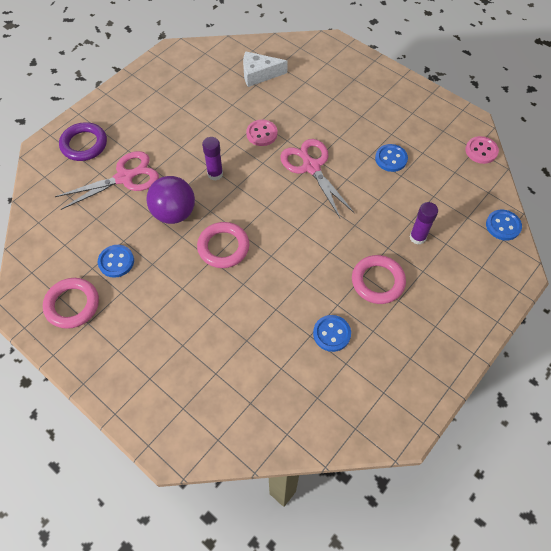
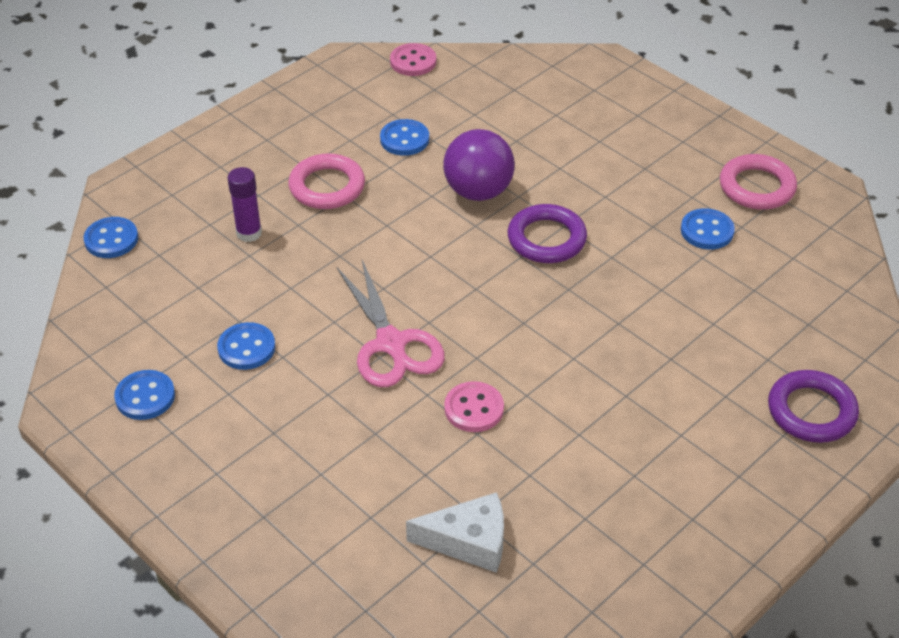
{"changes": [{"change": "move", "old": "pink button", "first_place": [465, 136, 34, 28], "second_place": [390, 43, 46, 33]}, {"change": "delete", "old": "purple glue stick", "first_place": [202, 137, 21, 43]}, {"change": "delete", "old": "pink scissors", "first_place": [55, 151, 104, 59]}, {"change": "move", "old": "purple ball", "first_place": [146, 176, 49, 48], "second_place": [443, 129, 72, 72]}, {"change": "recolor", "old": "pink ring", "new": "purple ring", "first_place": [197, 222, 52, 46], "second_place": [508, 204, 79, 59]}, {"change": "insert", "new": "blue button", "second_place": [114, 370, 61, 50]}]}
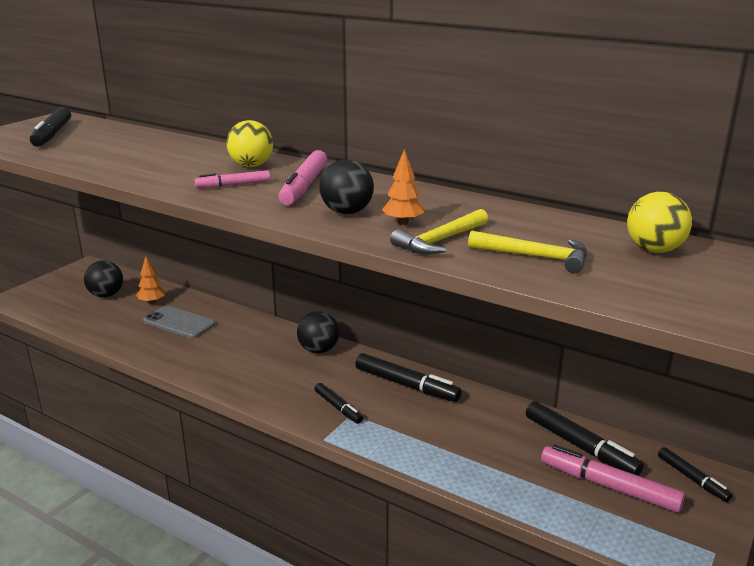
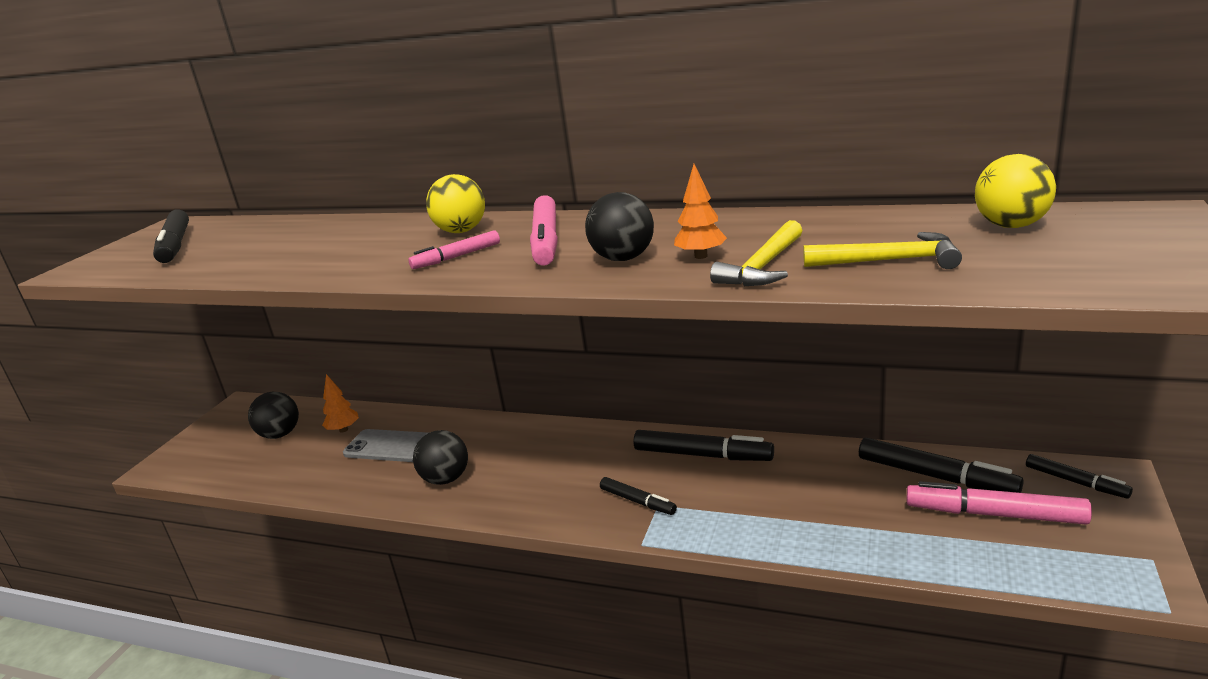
{"changes": [{"change": "move", "old": "black ball", "first_place": [297, 311, 42, 42], "second_place": [413, 430, 55, 55]}]}
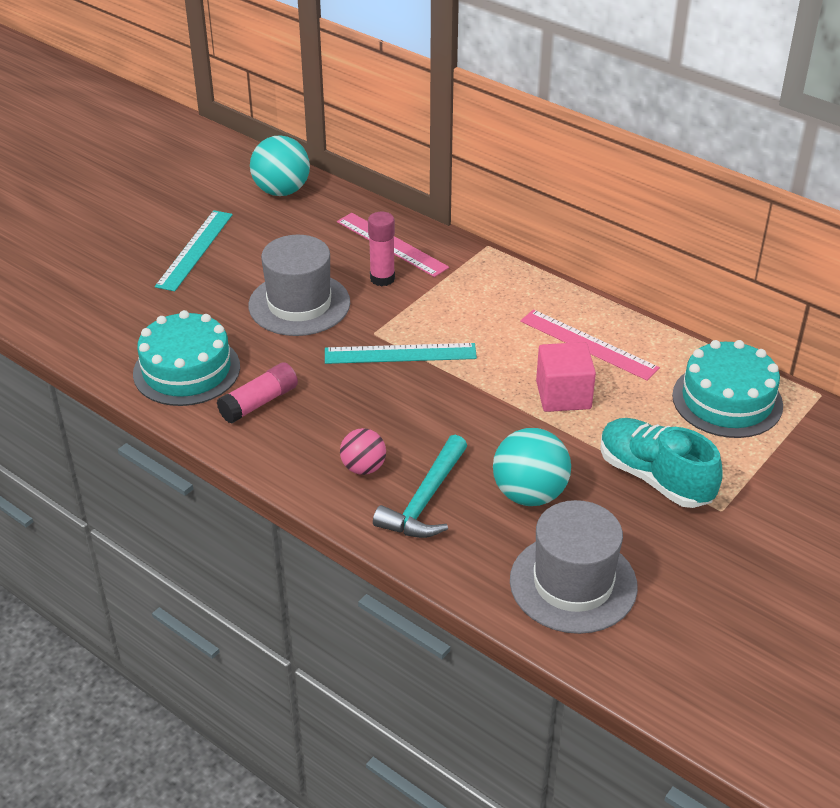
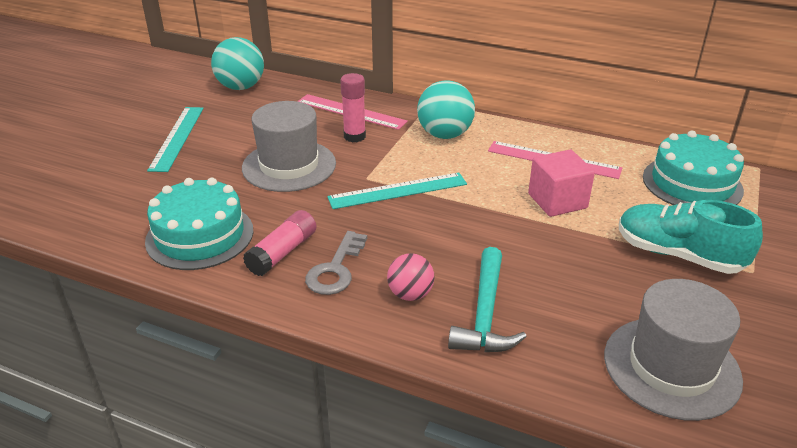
{"changes": [{"change": "move", "old": "turquoise ball", "first_place": [493, 428, 78, 78], "second_place": [417, 80, 58, 59]}, {"change": "insert", "new": "grey key", "second_place": [305, 231, 62, 64]}]}
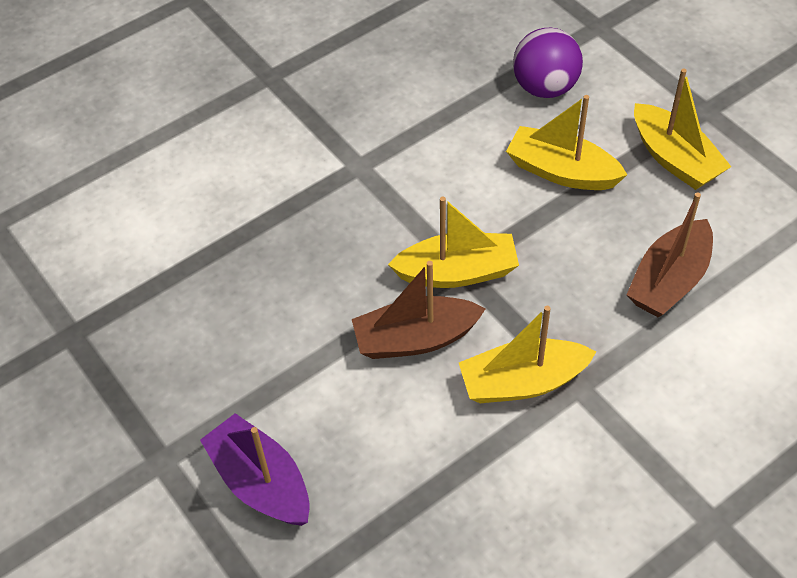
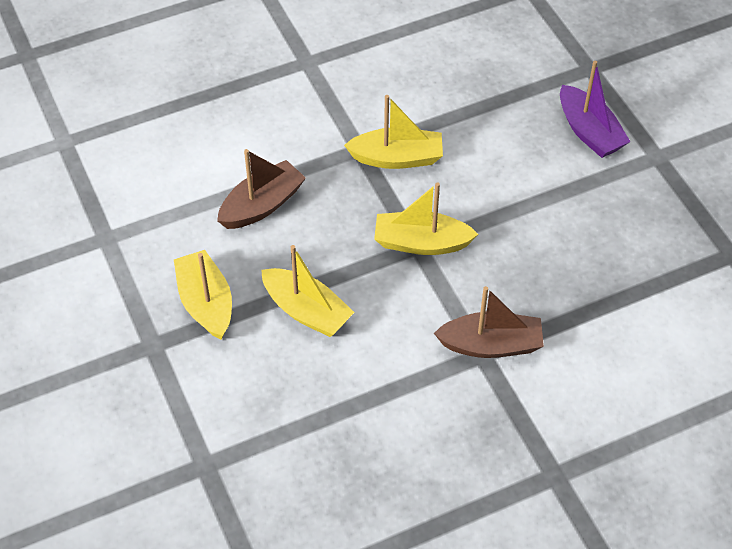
{"changes": [{"change": "delete", "old": "purple ball", "first_place": [513, 28, 70, 70]}, {"change": "move", "old": "brown boat", "first_place": [352, 261, 134, 98], "second_place": [434, 286, 110, 72]}]}
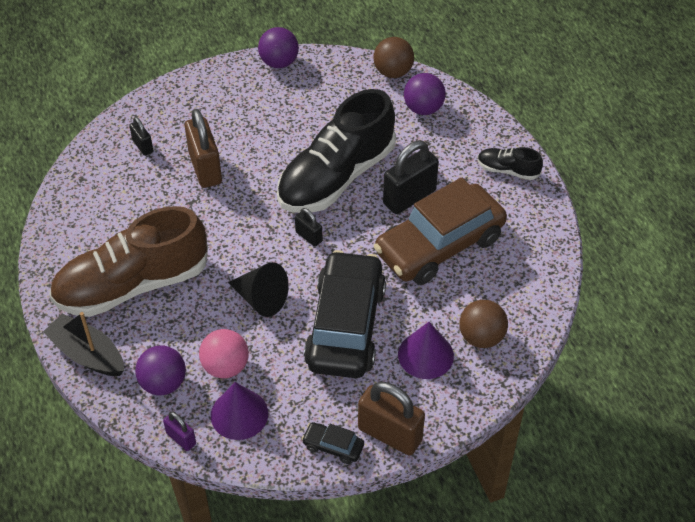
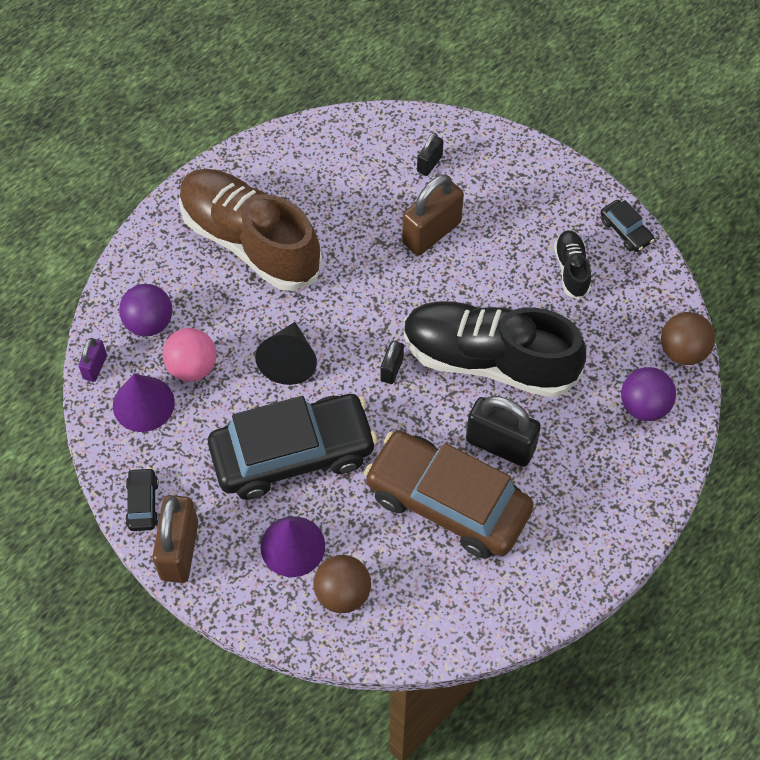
{"changes": [{"change": "replace", "old": "purple ball", "new": "black car", "first_place": [258, 27, 41, 41], "second_place": [601, 200, 53, 52]}, {"change": "move", "old": "black shoe", "first_place": [478, 147, 65, 33], "second_place": [554, 230, 37, 69]}, {"change": "delete", "old": "black boat", "first_place": [43, 312, 81, 64]}]}
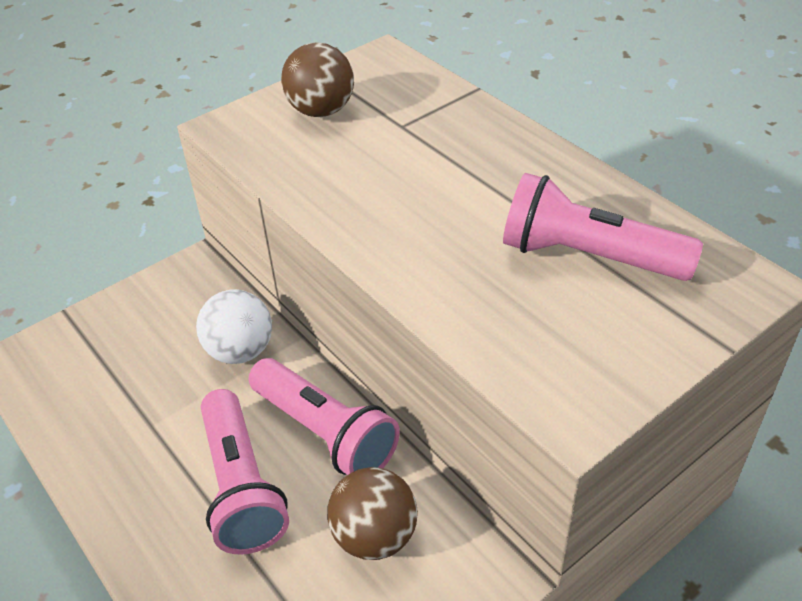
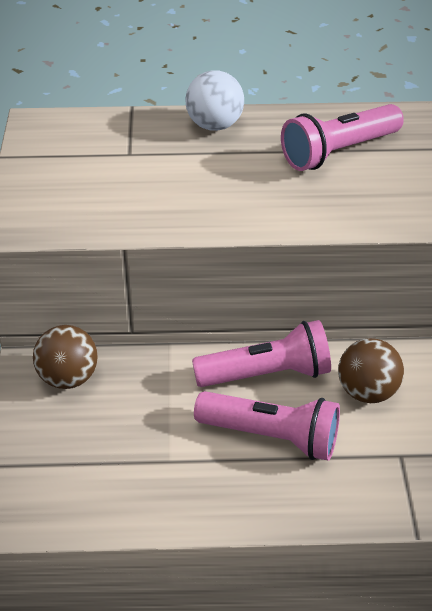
{"changes": [{"change": "move", "old": "brown ball", "first_place": [281, 42, 73, 75], "second_place": [33, 325, 65, 64]}, {"change": "move", "old": "white ball", "first_place": [196, 289, 76, 75], "second_place": [185, 70, 59, 61]}]}
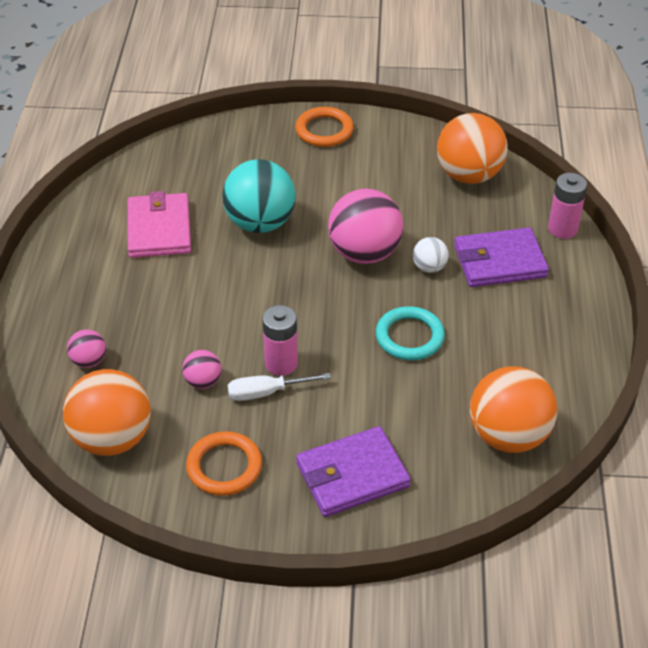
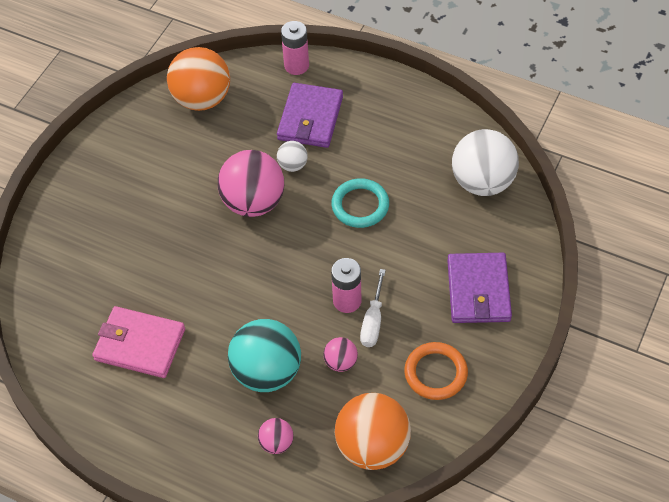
{"changes": [{"change": "delete", "old": "orange ring", "first_place": [295, 107, 59, 40]}, {"change": "move", "old": "turquoise ball", "first_place": [222, 159, 74, 74], "second_place": [228, 319, 73, 73]}, {"change": "recolor", "old": "orange ball", "new": "white ball", "first_place": [470, 366, 87, 87], "second_place": [452, 129, 67, 67]}]}
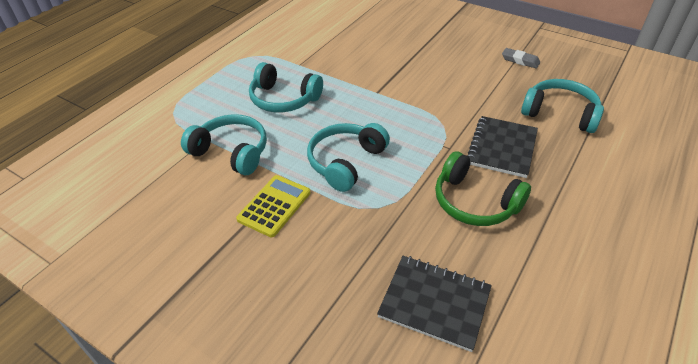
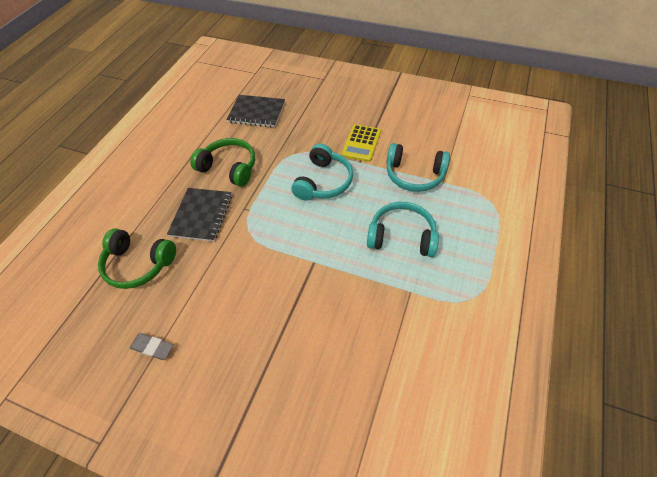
{"changes": [{"change": "recolor", "old": "turquoise headphones", "new": "green headphones", "first_place": [521, 79, 83, 54], "second_place": [98, 229, 78, 60]}]}
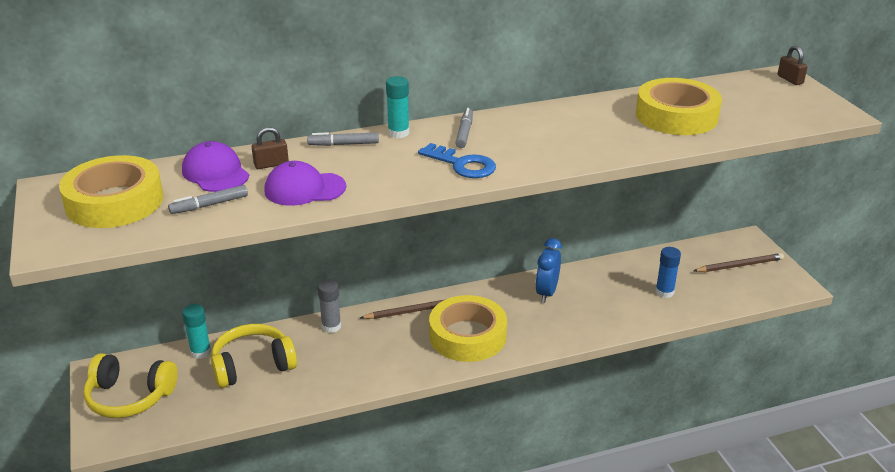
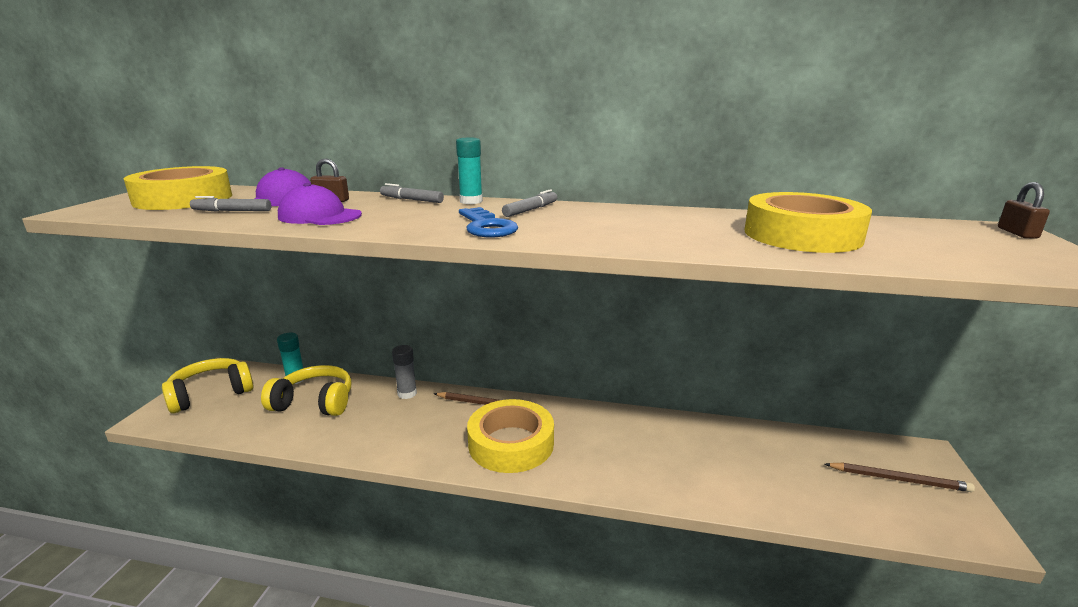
{"changes": [{"change": "delete", "old": "blue clock", "first_place": [535, 238, 27, 65]}, {"change": "delete", "old": "blue glue stick", "first_place": [655, 247, 26, 51]}, {"change": "rotate", "old": "yellow headphones", "first_place": [83, 353, 95, 65], "second_place": [162, 358, 92, 55], "degrees": 105}]}
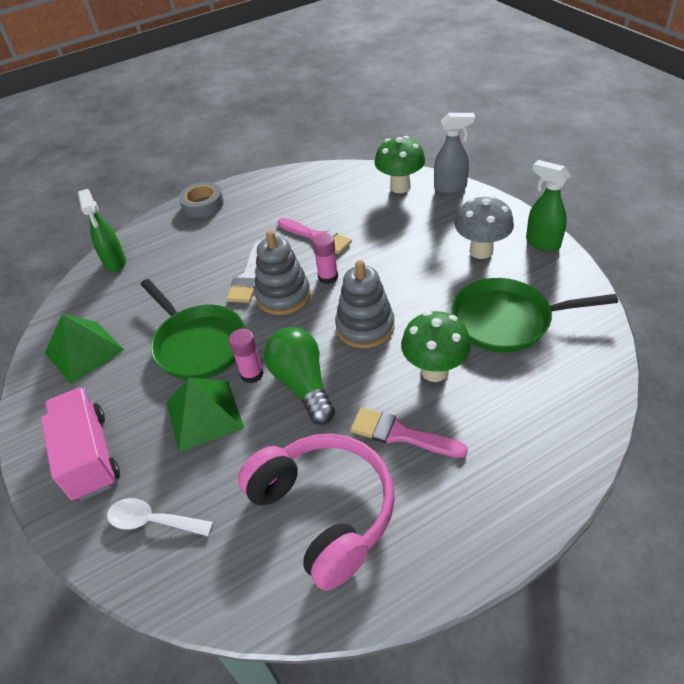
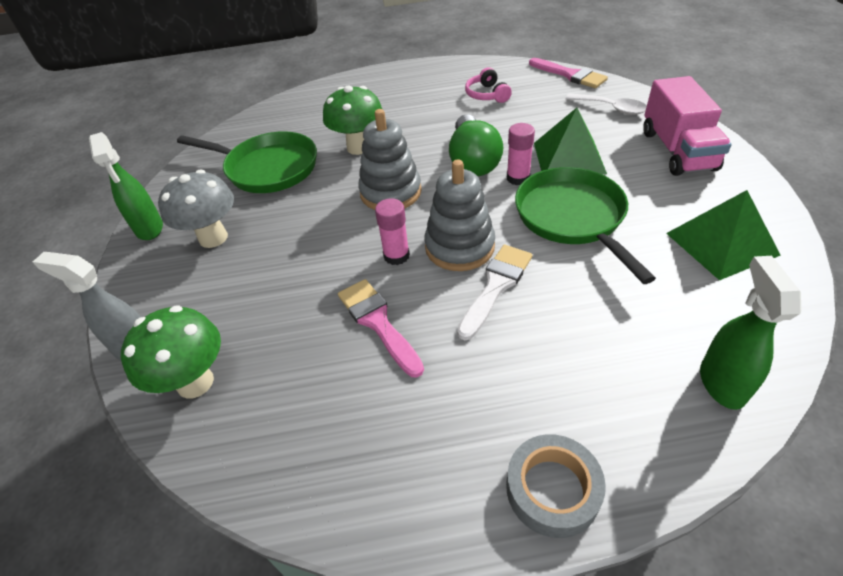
{"changes": [{"change": "move", "old": "pink brush", "first_place": [350, 407, 118, 51], "second_place": [529, 58, 79, 30]}, {"change": "resize", "old": "pink headphones", "first_place": [238, 433, 157, 158], "second_place": [465, 67, 47, 36], "factor": 0.45}]}
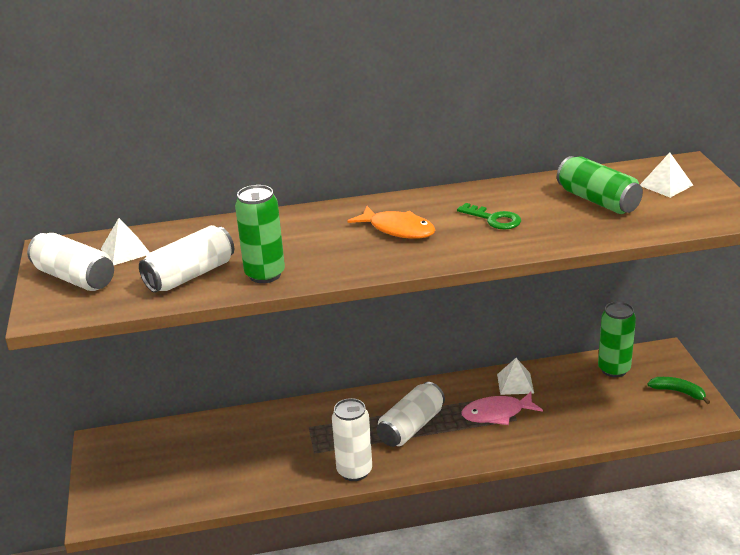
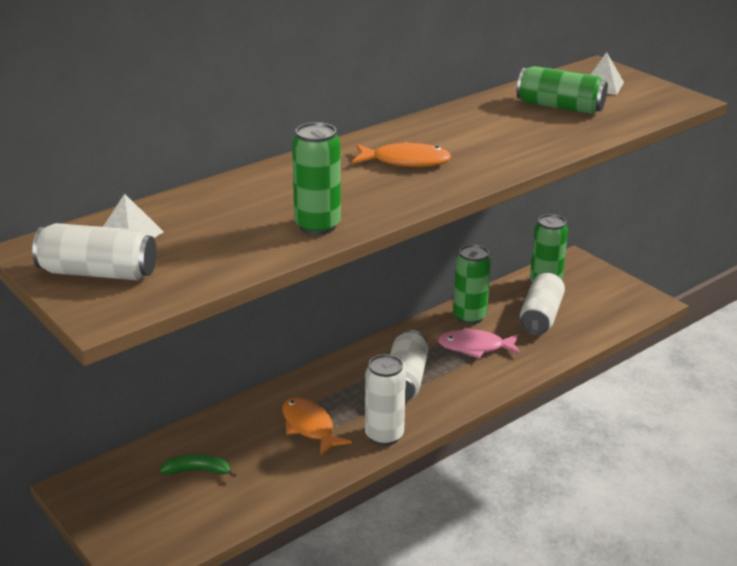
{"changes": [{"change": "delete", "old": "green key", "first_place": [457, 203, 64, 26]}, {"change": "move", "old": "white can", "first_place": [139, 225, 95, 68], "second_place": [520, 273, 45, 62]}, {"change": "replace", "old": "white pyramid", "new": "green can", "first_place": [497, 358, 37, 37], "second_place": [453, 244, 38, 80]}, {"change": "move", "old": "green banana", "first_place": [647, 377, 63, 27], "second_place": [160, 454, 77, 24]}, {"change": "rotate", "old": "pink fish", "first_place": [461, 392, 82, 33], "second_place": [438, 329, 83, 30], "degrees": 45}, {"change": "insert", "new": "orange fish", "second_place": [283, 397, 69, 59]}]}
